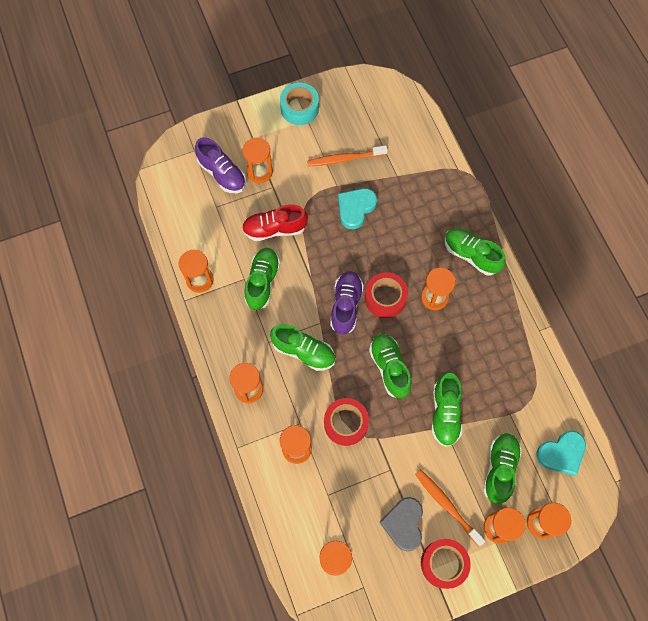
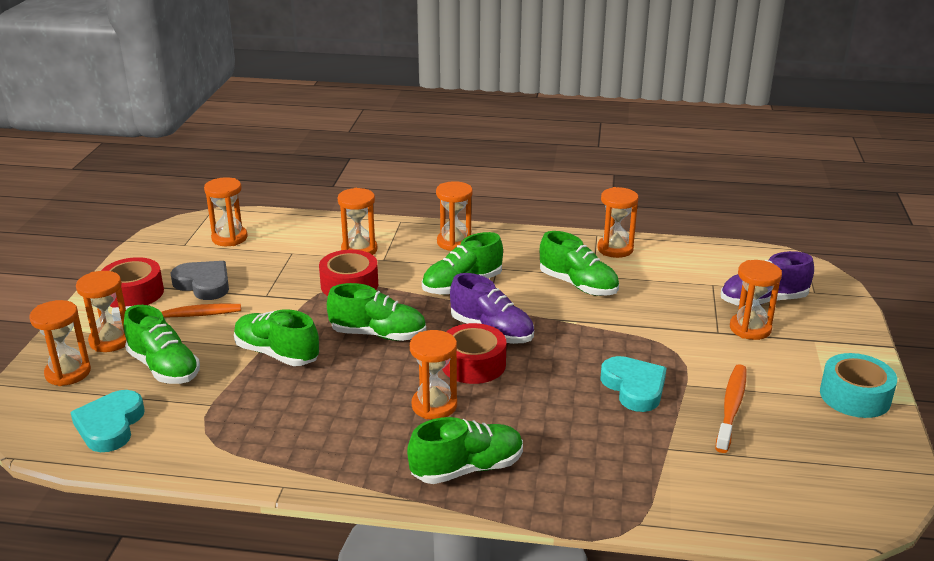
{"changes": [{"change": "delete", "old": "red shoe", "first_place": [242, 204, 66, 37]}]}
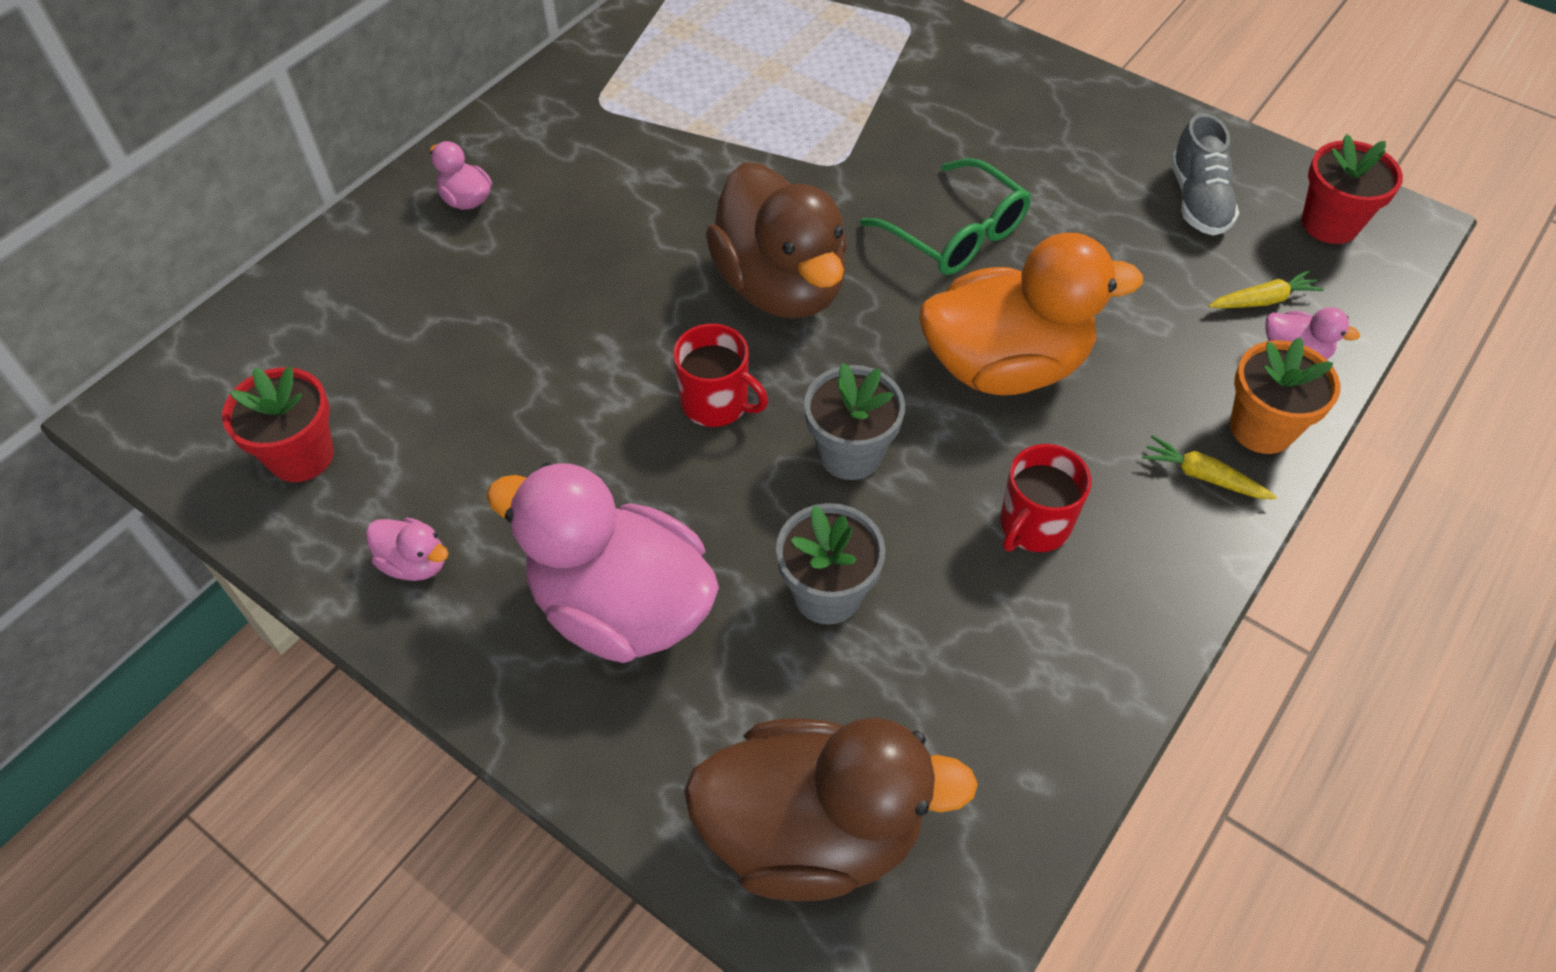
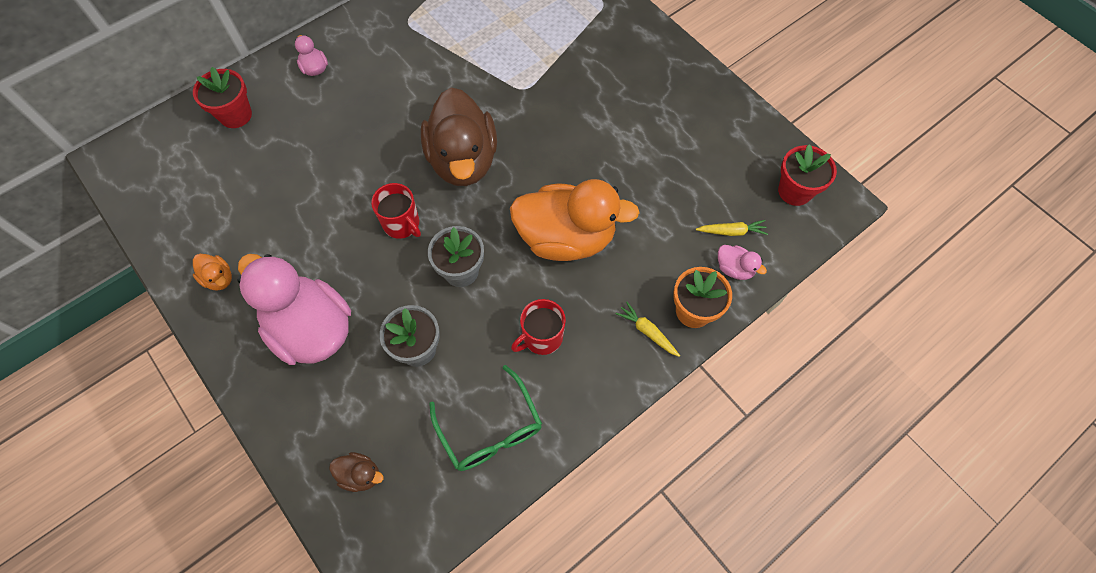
{"changes": [{"change": "delete", "old": "grey shoe", "first_place": [1171, 113, 68, 123]}, {"change": "move", "old": "green glasses", "first_place": [860, 158, 171, 117], "second_place": [429, 365, 113, 106]}, {"change": "move", "old": "red flower pot", "first_place": [222, 366, 112, 116], "second_place": [193, 67, 59, 61]}, {"change": "recolor", "old": "pink duck", "new": "orange duck", "first_place": [366, 518, 83, 63], "second_place": [193, 254, 39, 37]}, {"change": "resize", "old": "brown duck", "first_place": [684, 717, 294, 184], "second_place": [329, 452, 55, 40], "factor": 0.41}]}
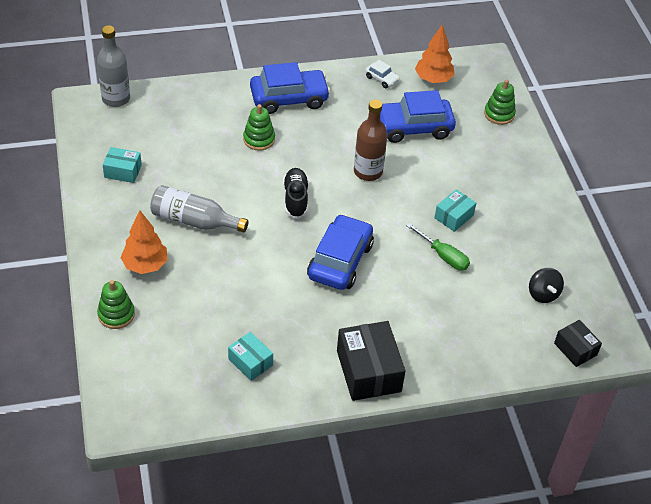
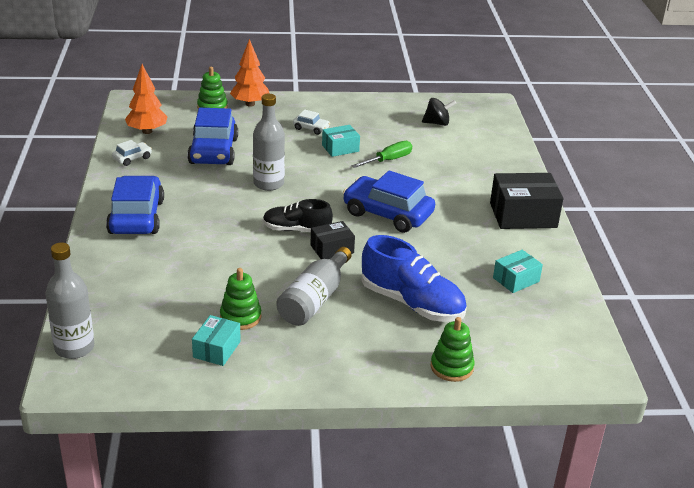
{"changes": [{"change": "recolor", "old": "brown bottle", "new": "grey bottle", "first_place": [354, 100, 33, 81], "second_place": [253, 94, 32, 97]}, {"change": "move", "old": "green stacking toy", "first_place": [243, 104, 32, 47], "second_place": [220, 268, 41, 62]}, {"change": "rotate", "old": "turquoise box", "first_place": [434, 189, 42, 43], "second_place": [322, 125, 38, 32], "degrees": -75}, {"change": "move", "old": "orange tree", "first_place": [120, 211, 48, 63], "second_place": [230, 39, 40, 68]}, {"change": "move", "old": "black box", "first_place": [554, 320, 48, 47], "second_place": [310, 221, 45, 38]}, {"change": "insert", "new": "white car", "second_place": [293, 110, 37, 25]}, {"change": "insert", "new": "blue shoe", "second_place": [362, 235, 105, 87]}]}
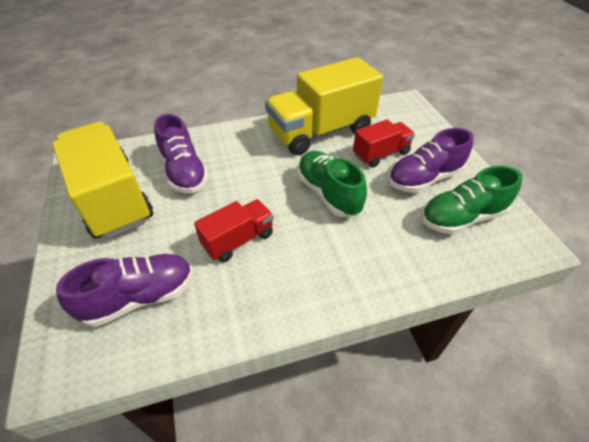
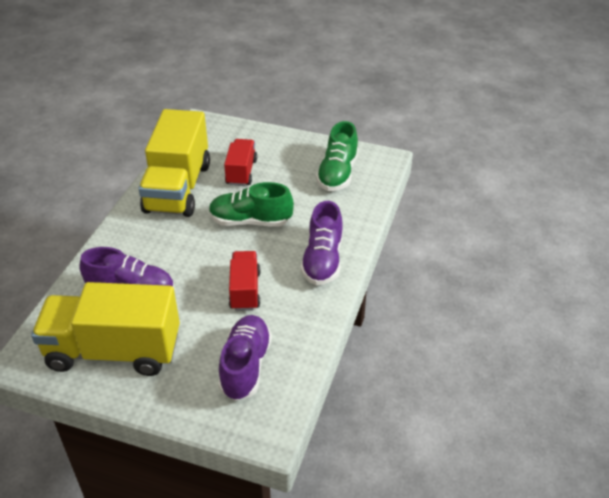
{"changes": [{"change": "move", "old": "purple shoe", "first_place": [388, 128, 85, 65], "second_place": [300, 201, 43, 84]}]}
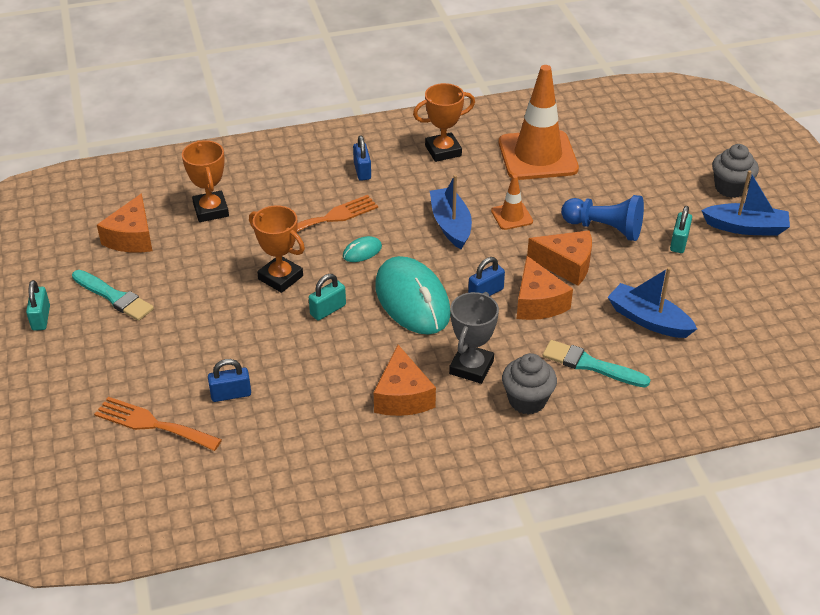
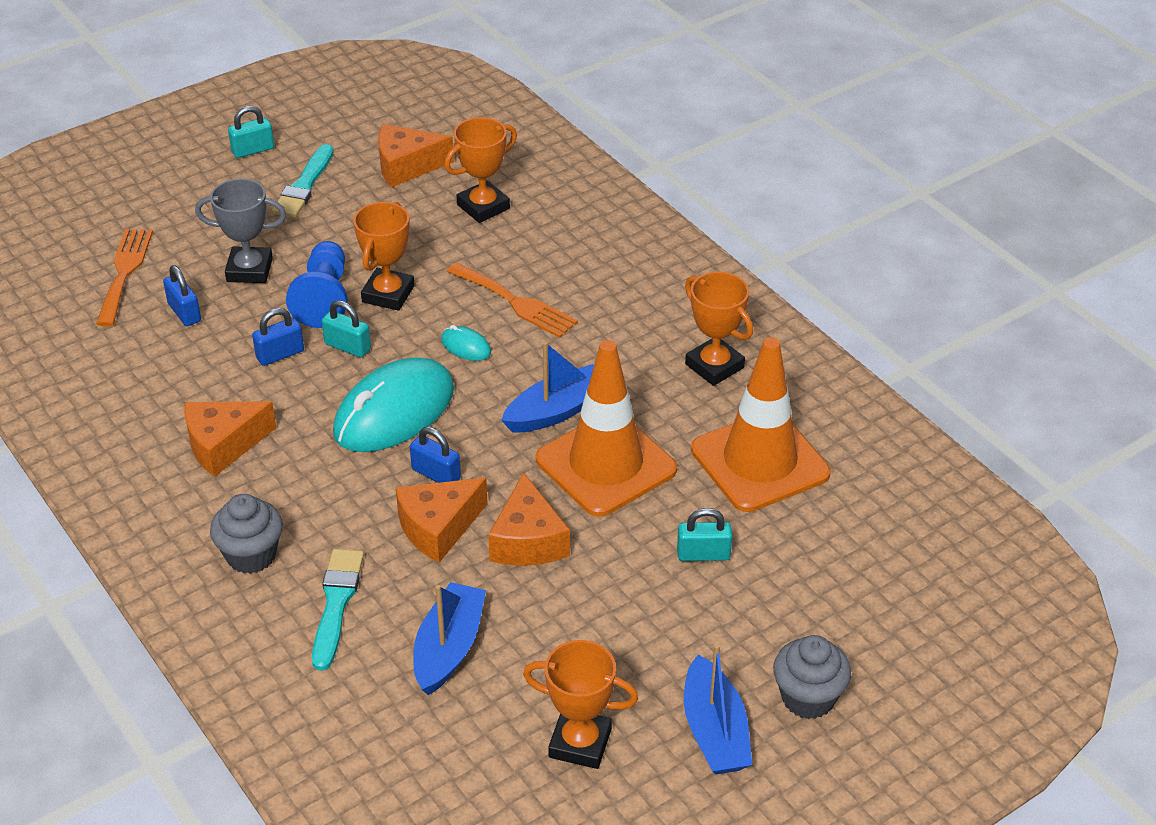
{"changes": [{"change": "move", "old": "blue padlock", "first_place": [353, 135, 18, 46], "second_place": [252, 308, 52, 58]}, {"change": "resize", "old": "orange traffic cone", "first_place": [491, 175, 42, 55], "second_place": [536, 340, 141, 177], "factor": 2.16}, {"change": "move", "old": "blue pawn", "first_place": [561, 195, 83, 46], "second_place": [286, 241, 62, 87]}, {"change": "move", "old": "turquoise padlock", "first_place": [670, 206, 22, 47], "second_place": [677, 508, 56, 53]}, {"change": "move", "old": "grey trophy", "first_place": [449, 292, 50, 92], "second_place": [195, 178, 92, 105]}, {"change": "insert", "new": "orange trophy", "second_place": [523, 640, 115, 129]}]}
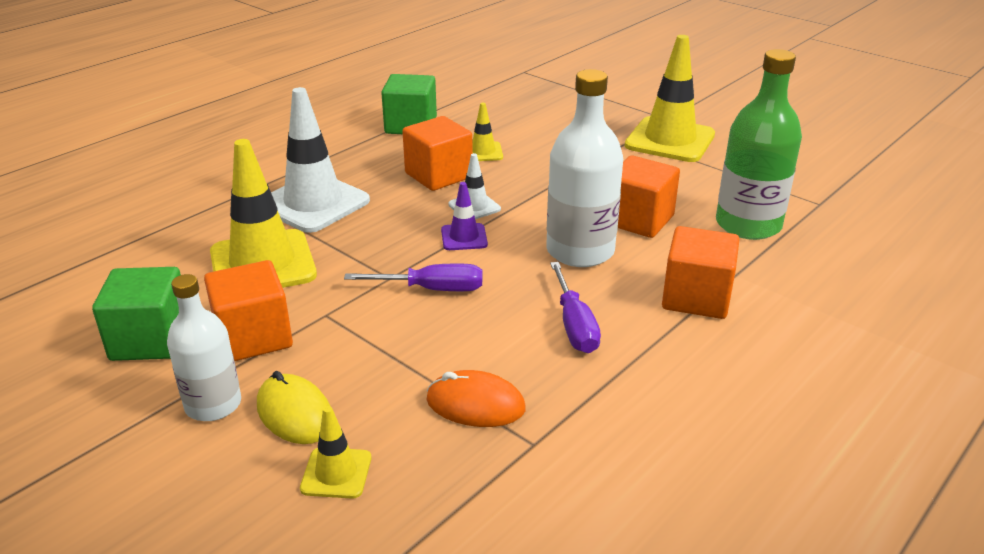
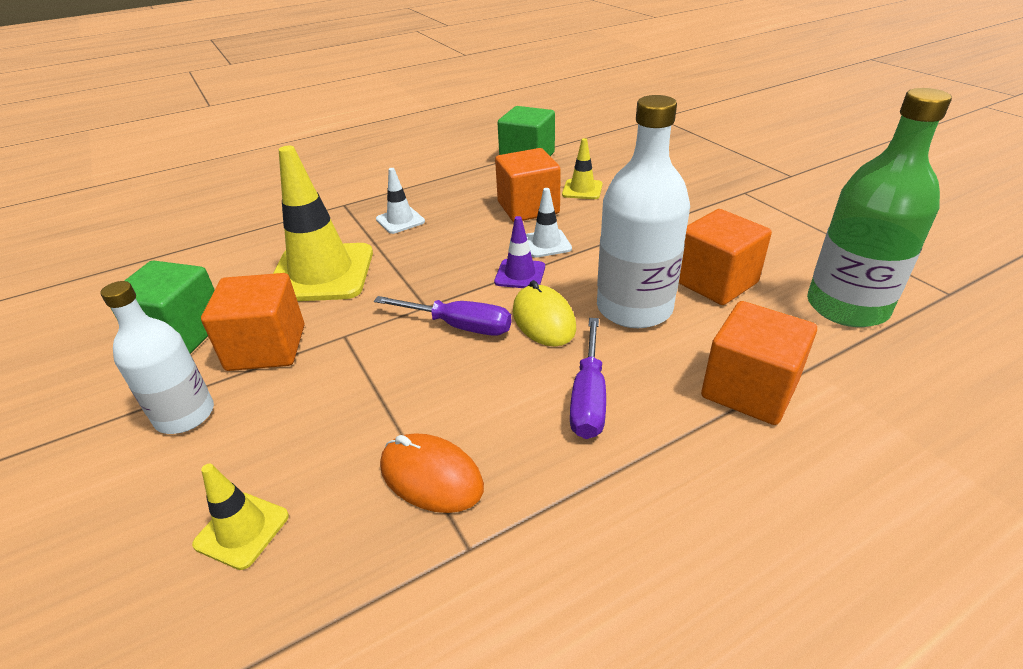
{"changes": [{"change": "delete", "old": "yellow traffic cone", "first_place": [625, 35, 90, 127]}, {"change": "resize", "old": "white traffic cone", "first_place": [271, 87, 99, 146], "second_place": [376, 168, 49, 66], "factor": 0.48}, {"change": "move", "old": "yellow mouse", "first_place": [257, 371, 73, 73], "second_place": [513, 280, 63, 67]}]}
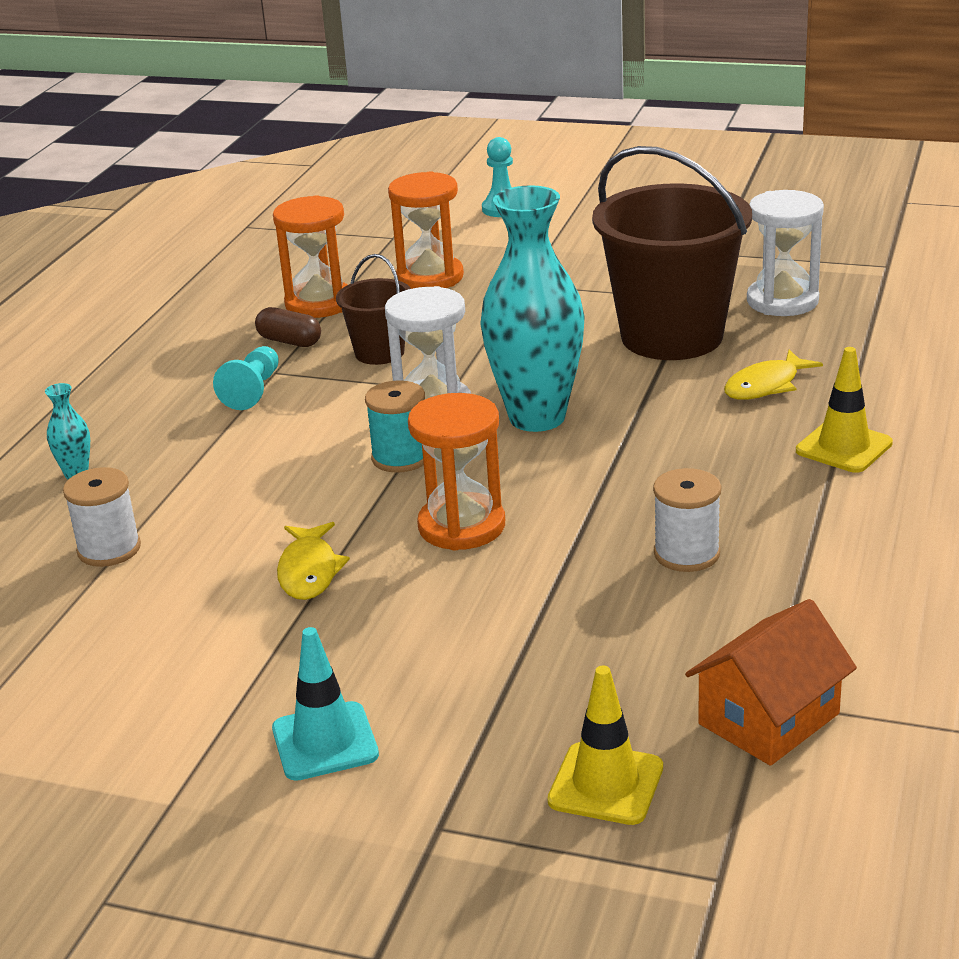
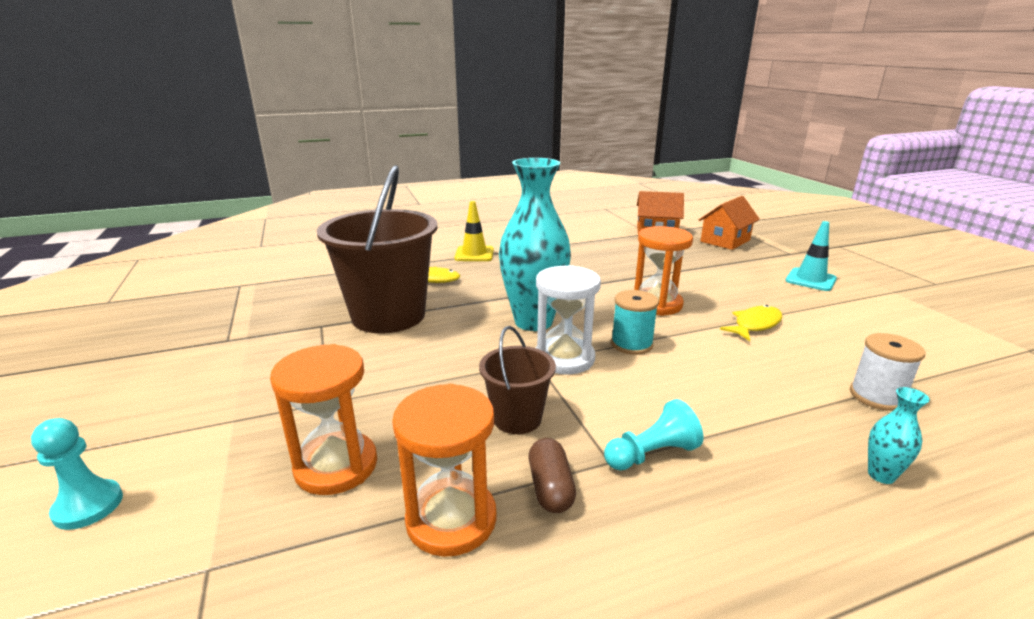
{"changes": [{"change": "delete", "old": "white hourglass", "first_place": [747, 190, 77, 126]}, {"change": "delete", "old": "white spool", "first_place": [653, 468, 68, 104]}, {"change": "replace", "old": "yellow traffic cone", "new": "orange house", "first_place": [547, 666, 116, 159], "second_place": [699, 196, 61, 54]}]}
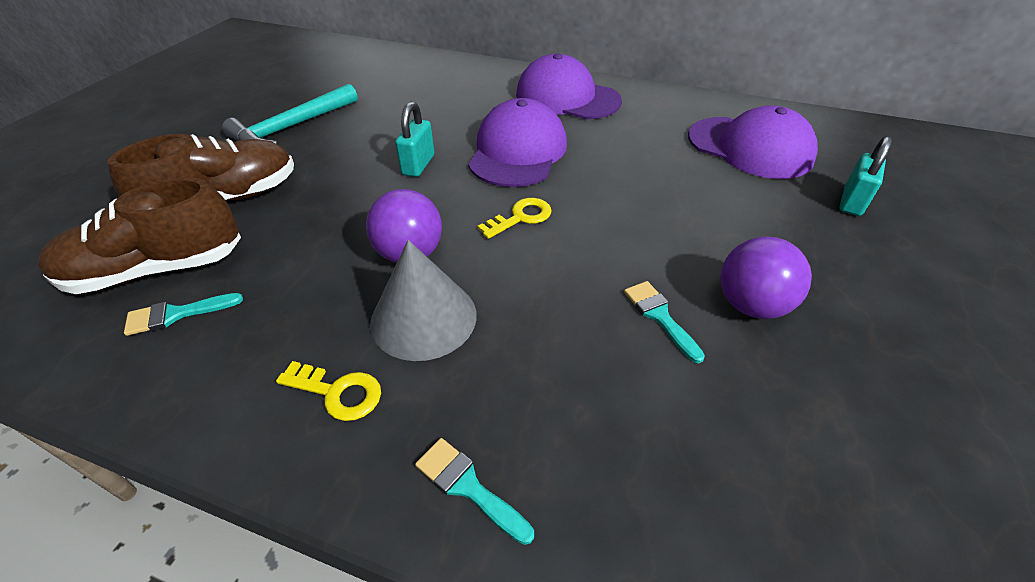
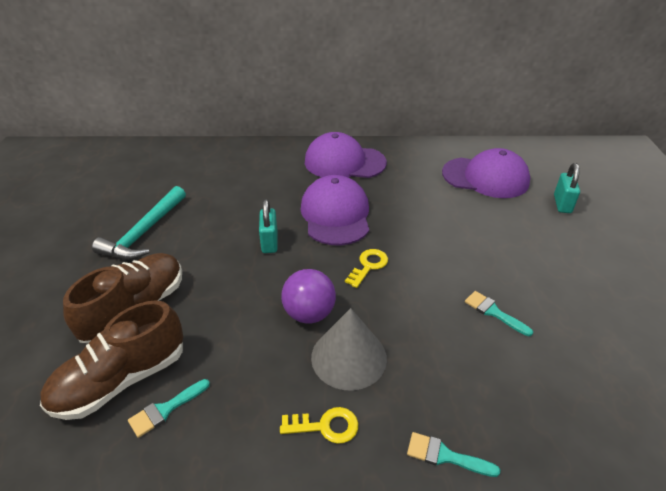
{"changes": [{"change": "delete", "old": "purple ball", "first_place": [720, 236, 92, 83]}]}
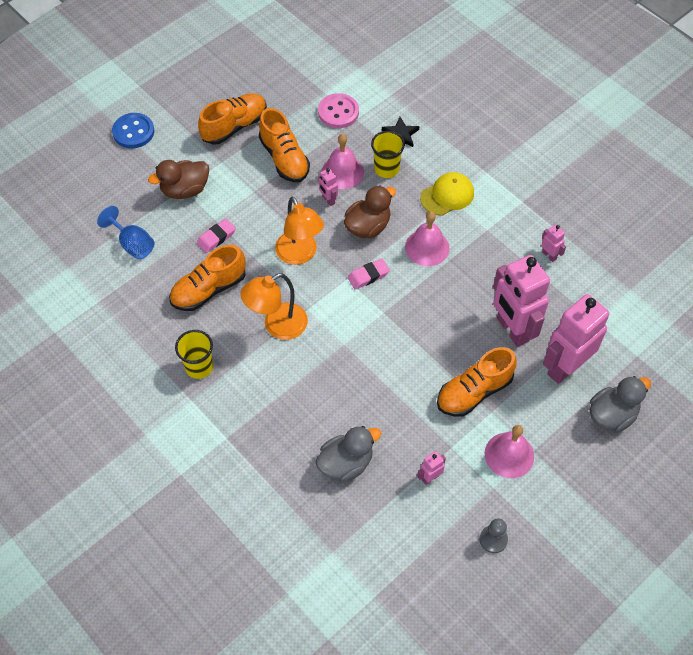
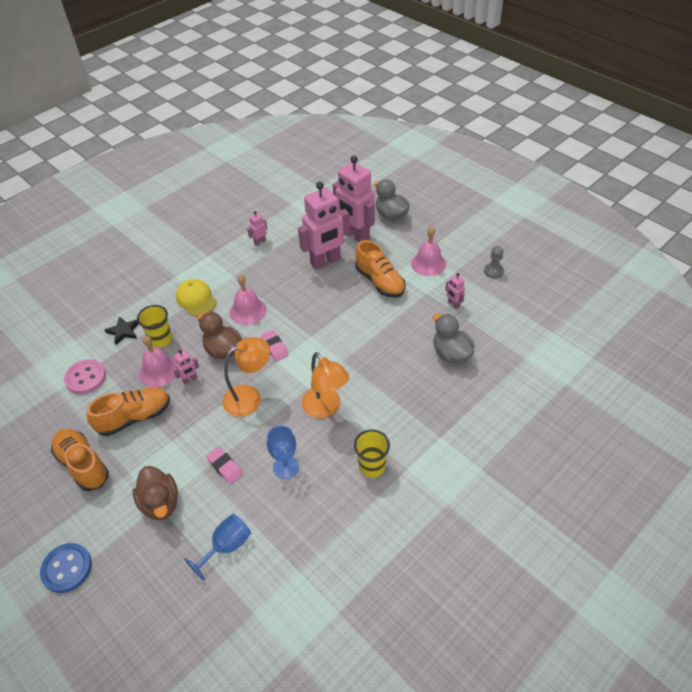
{"changes": [{"change": "replace", "old": "orange shoe", "new": "blue goblet", "first_place": [169, 245, 77, 66], "second_place": [267, 425, 32, 54]}]}
